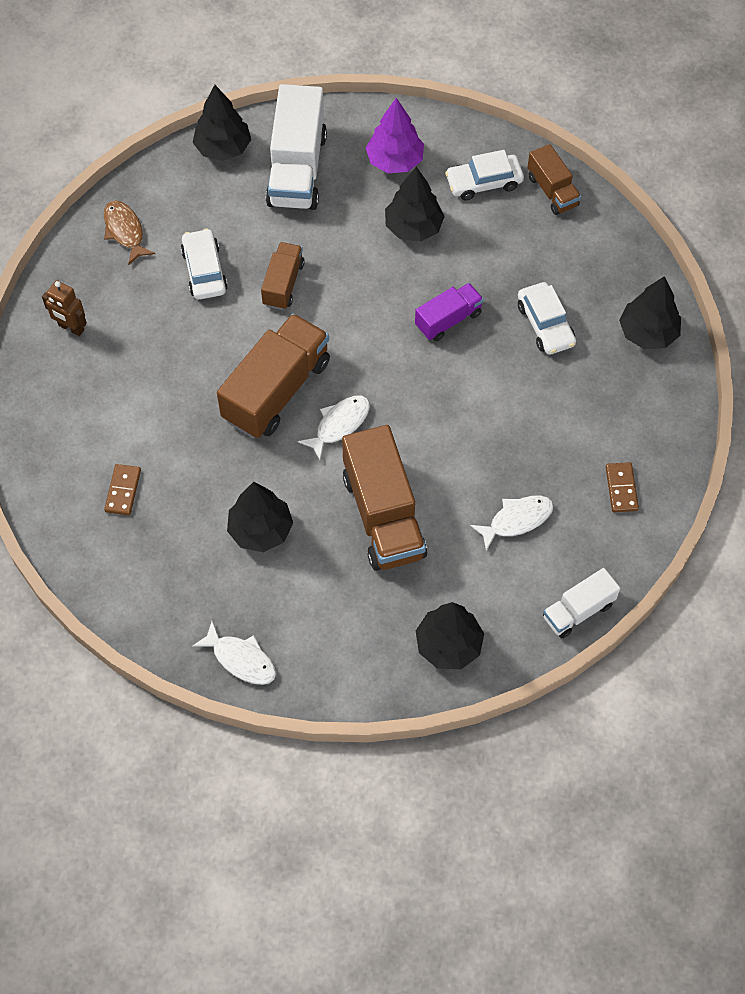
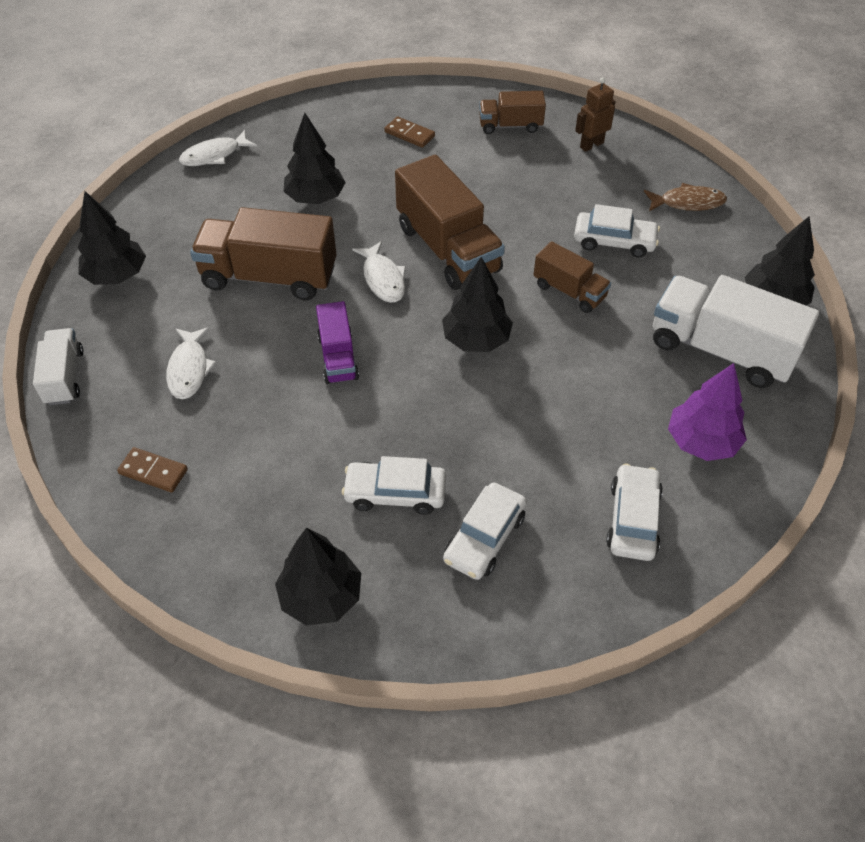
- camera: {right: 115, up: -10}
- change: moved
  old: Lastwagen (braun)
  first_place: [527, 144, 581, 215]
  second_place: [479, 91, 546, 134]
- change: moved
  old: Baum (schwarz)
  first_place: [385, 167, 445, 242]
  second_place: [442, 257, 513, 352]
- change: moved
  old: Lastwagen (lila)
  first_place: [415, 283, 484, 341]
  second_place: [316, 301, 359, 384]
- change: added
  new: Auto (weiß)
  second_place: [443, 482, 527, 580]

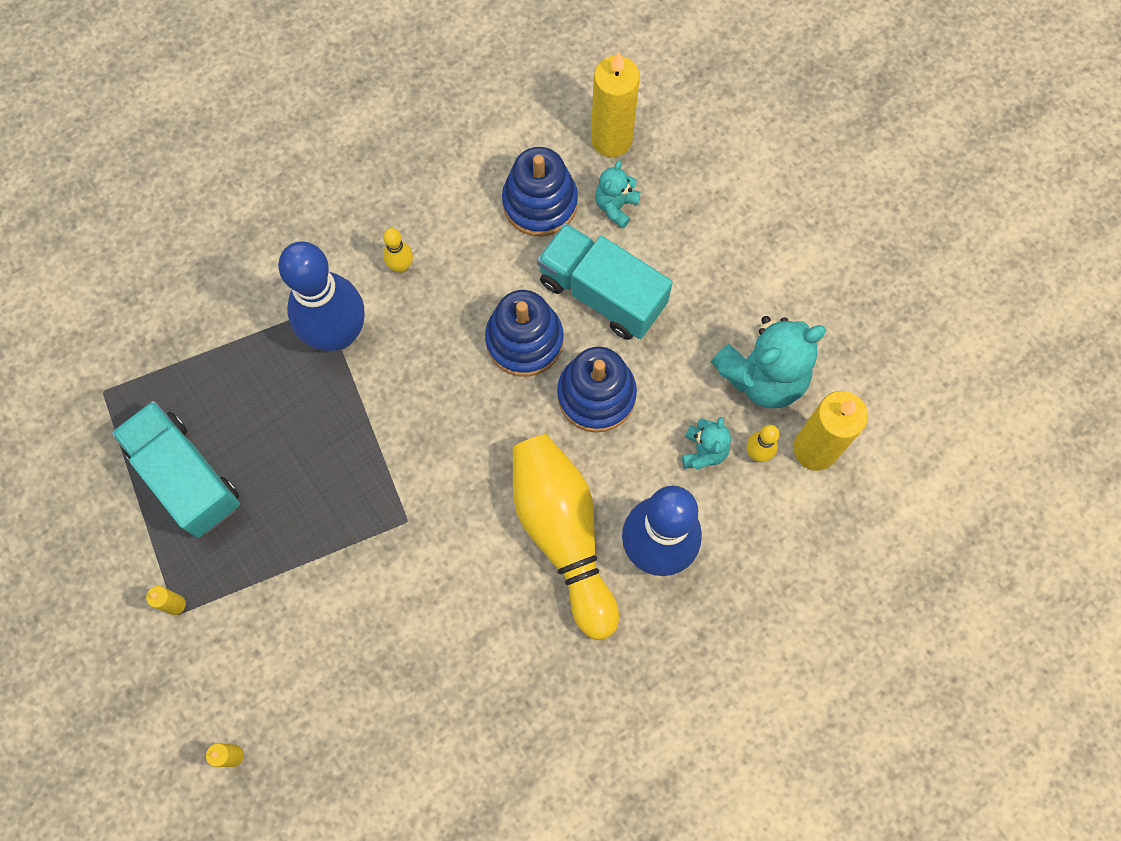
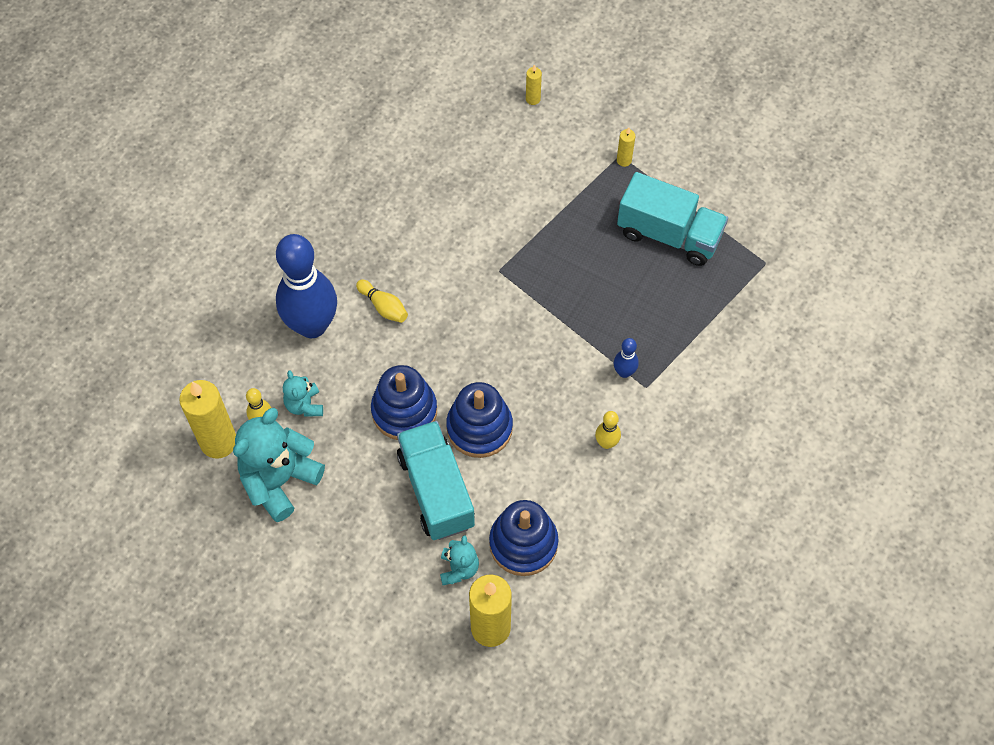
- camera: {right: 155, up: -10}
- change: turned
  old: Lastwagen (türkis)
  first_place: [537, 223, 673, 340]
  second_place: [397, 421, 475, 540]
  degrees: -120
- change: resized
  old: Bowlingkegel (blau)
  first_place: [278, 241, 365, 351]
  second_place: [614, 338, 639, 378]
  factor: 0.41
- change: resized
  old: Bowlingkegel (gelb)
  first_place: [513, 434, 619, 640]
  second_place: [356, 280, 408, 323]
  factor: 0.41

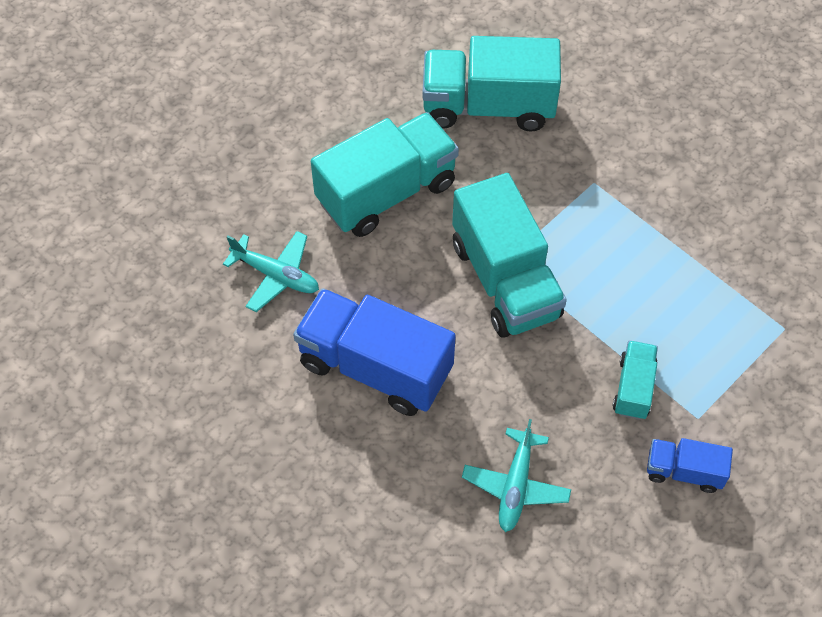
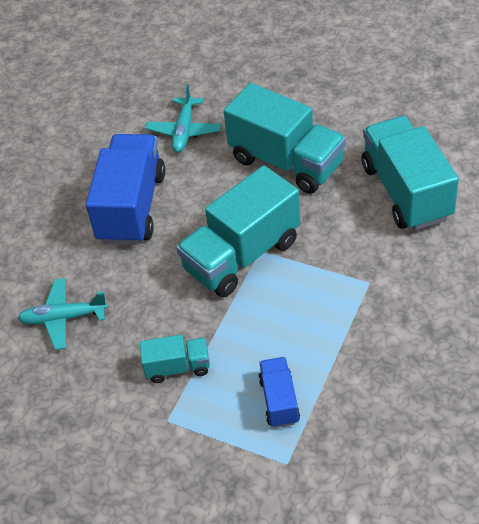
- camera: {right: 75, up: -10}
- change: moved
  old: Lastwagen (blau)
  first_place: [647, 438, 733, 493]
  second_place: [258, 357, 300, 428]

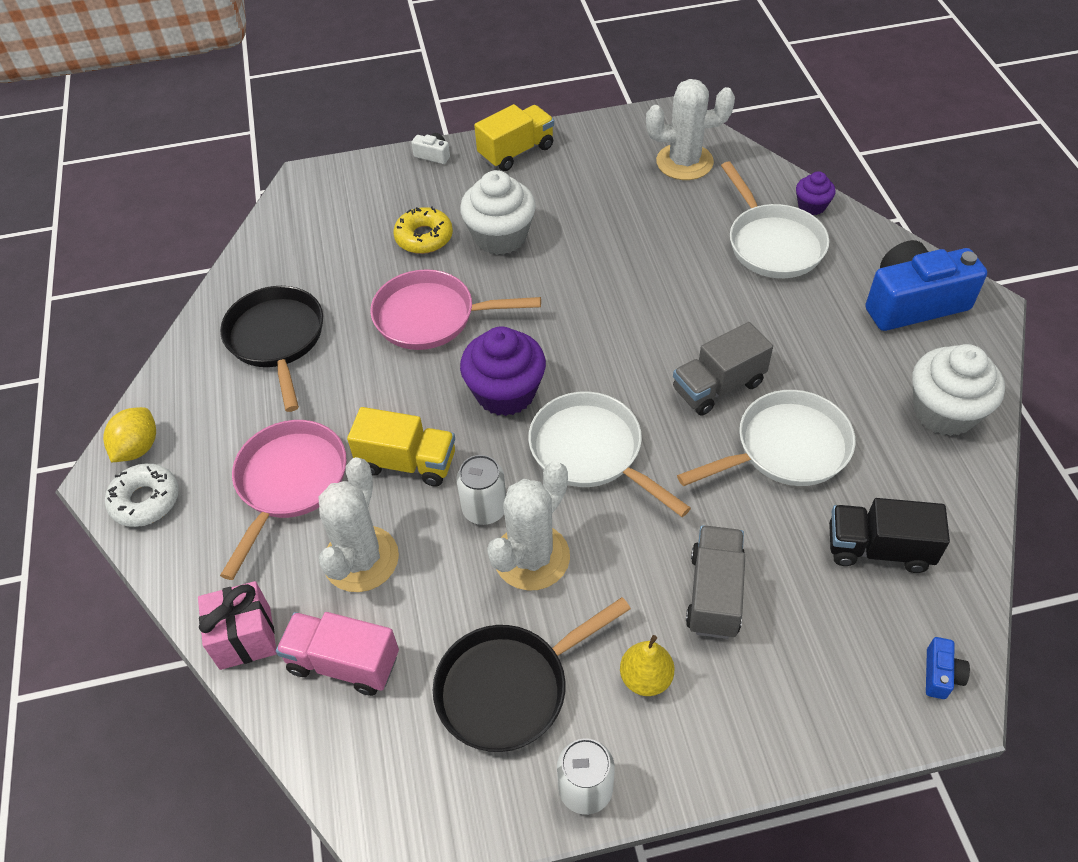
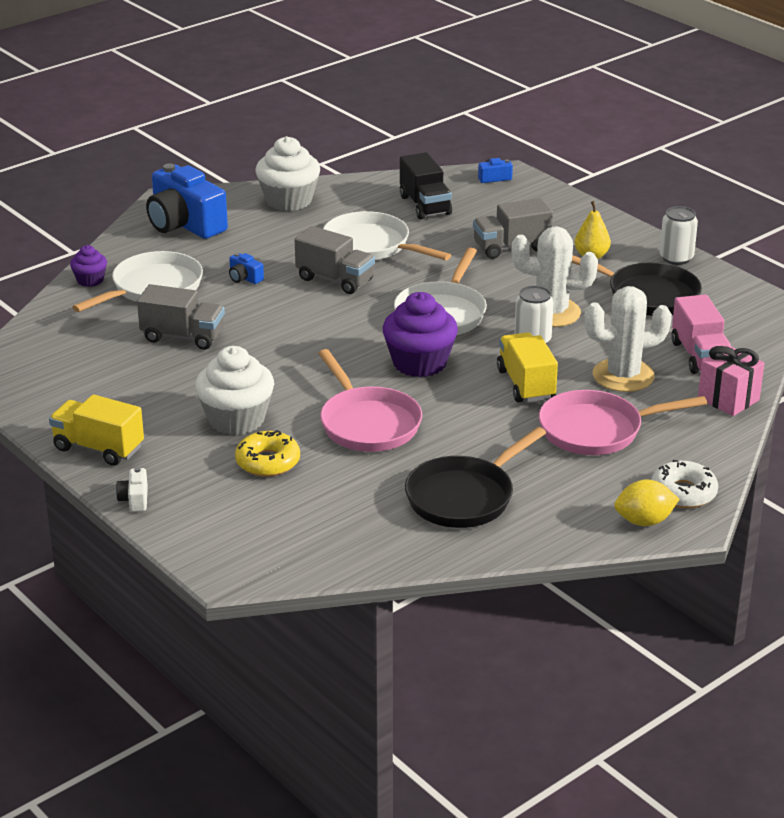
- camera: {right: -120, up: -20}
- change: removed
  old: Kaktus (weiß)
  first_place: [646, 79, 735, 180]
- change: added
  new: Kamera (blau)
  second_place: [229, 253, 264, 284]
- change: added
  new: Lastwagen (grau)
  second_place: [137, 284, 225, 350]

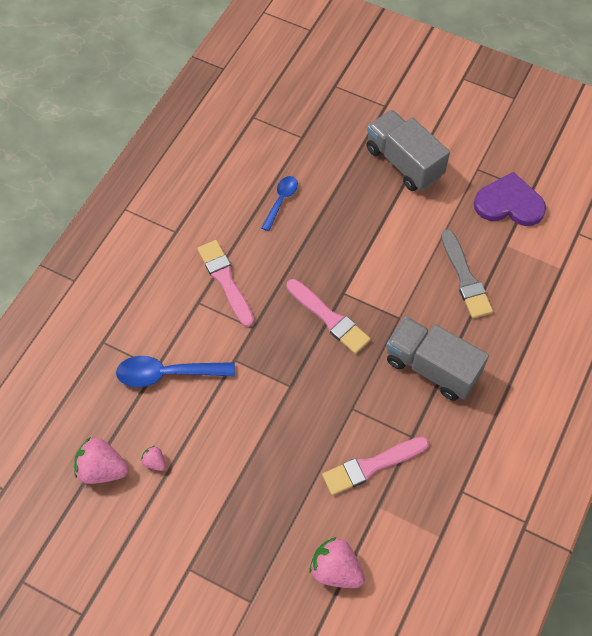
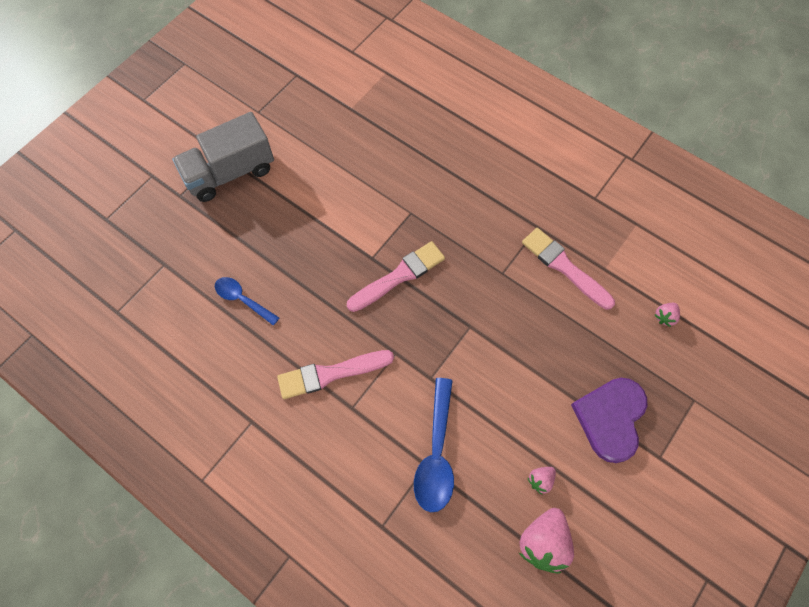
- camera: {right: -80, up: 5}
- change: moved
  old: Herz (lila)
  first_place: [474, 172, 546, 226]
  second_place: [571, 378, 647, 463]
- change: removed
  old: Pinsel (grau)
  first_place: [441, 229, 493, 318]
- change: removed
  old: Lastwagen (grau)
  first_place: [386, 317, 489, 401]
- change: turned
  old: Pinsel (rosa)
  first_place: [322, 437, 429, 495]
  second_place: [522, 228, 615, 310]
  degrees: 150
- change: resized
  old: Erdbeere (rosa)
  first_place: [309, 537, 365, 588]
  second_place: [655, 303, 680, 327]
  factor: 0.51

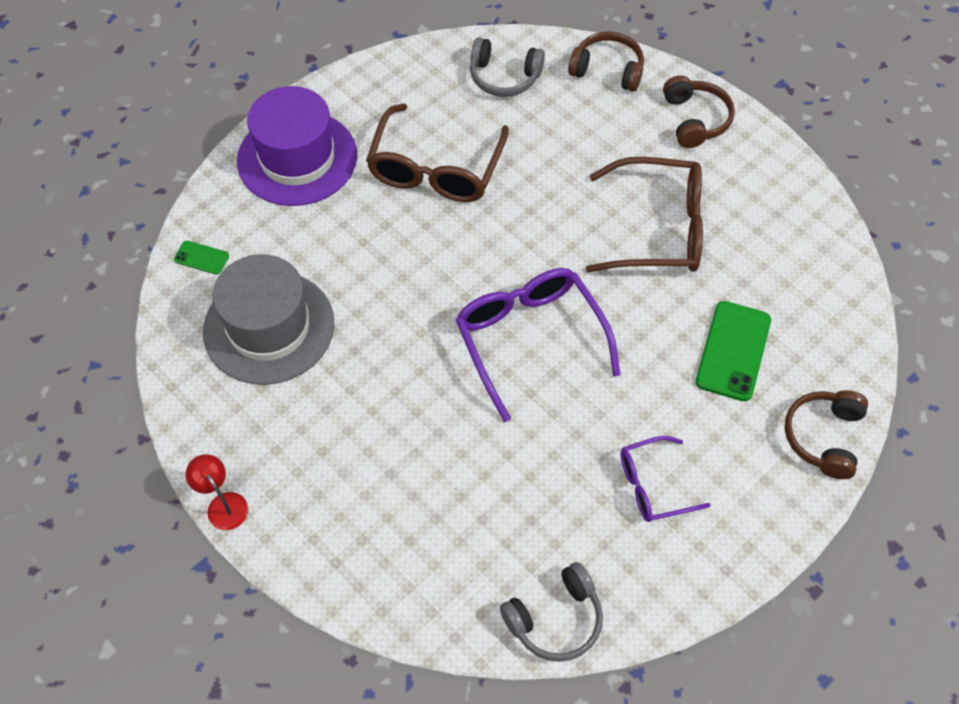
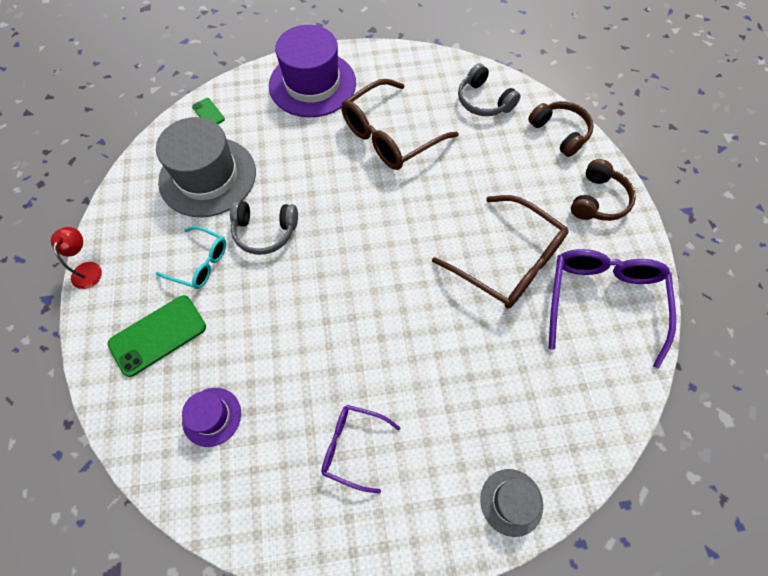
- camera: {right: 35, up: 5}
- change: moved
  old: Brille (lila)
  first_place: [455, 268, 620, 422]
  second_place: [548, 249, 676, 369]
- change: moved
  old: Handy (grün)
  first_place: [696, 301, 771, 401]
  second_place: [108, 295, 206, 377]
- change: replaced
  old: Kopfhörer (braun)
  new: Hut (grau)
  first_place: [785, 390, 868, 479]
  second_place: [480, 469, 543, 537]
- change: moved
  old: Kopfhörer (grau)
  first_place: [500, 562, 603, 662]
  second_place: [230, 201, 298, 255]
- change: added
  new: Brille (türkis)
  second_place: [156, 226, 226, 289]
- change: added
  new: Hut (lila)
  second_place: [182, 388, 241, 447]

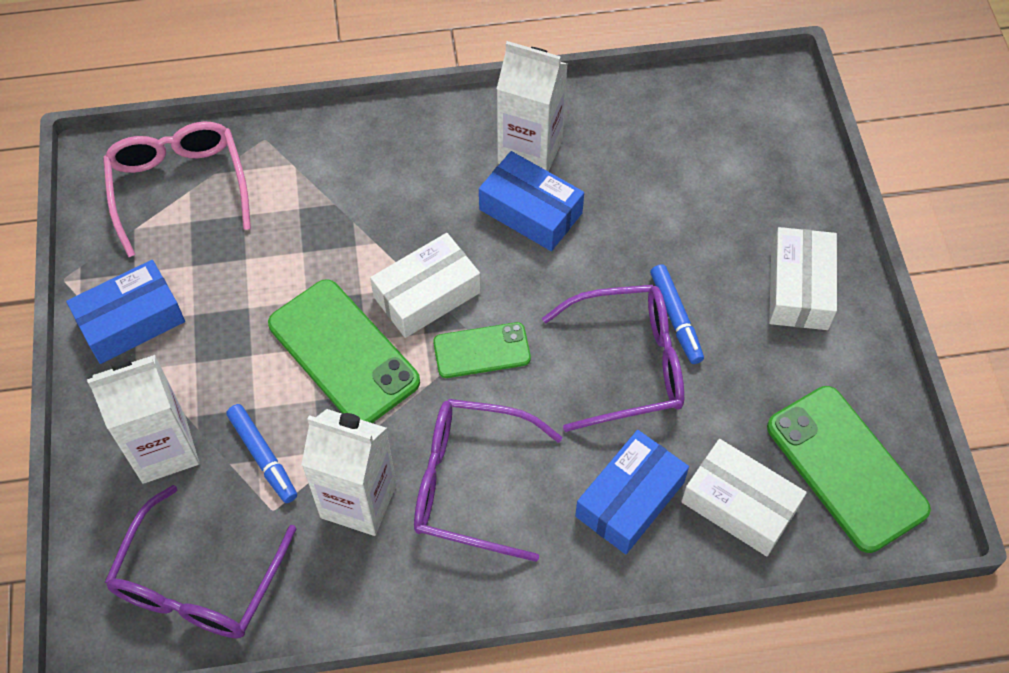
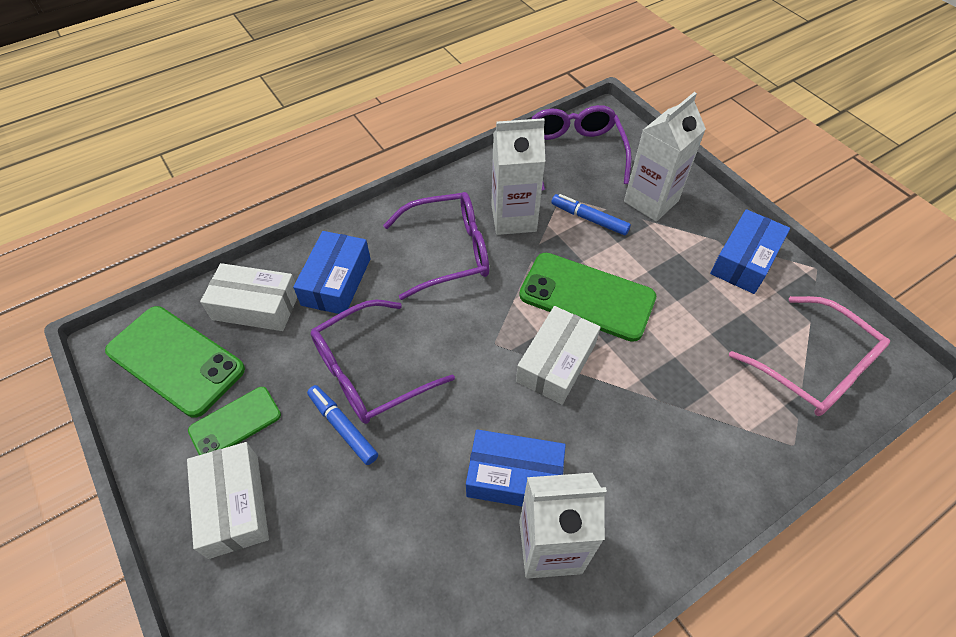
- camera: {right: 155, up: -5}
- change: moved
  old: Handy (grün)
  first_place: [433, 322, 531, 378]
  second_place: [188, 387, 281, 455]

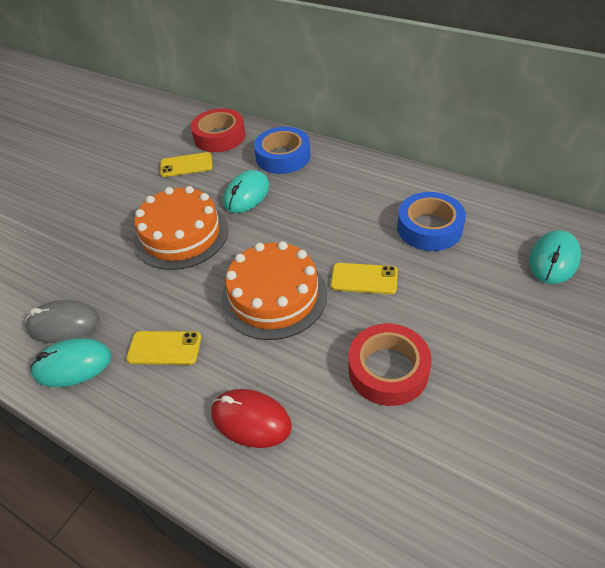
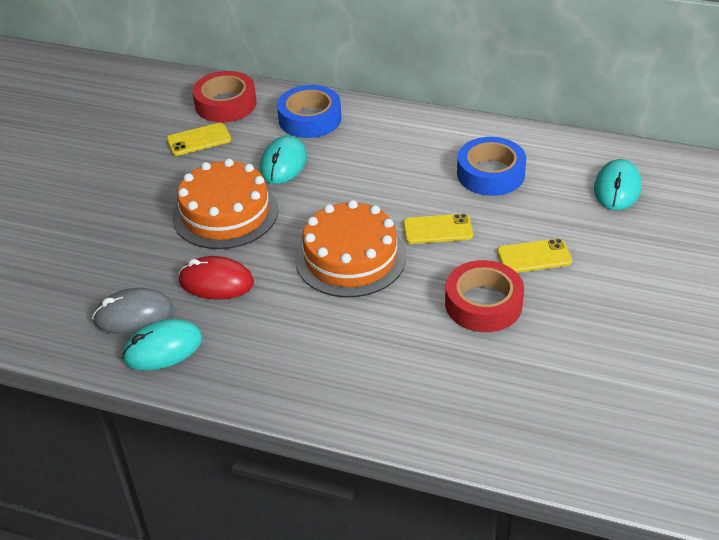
- camera: {right: -15, up: -5}
- change: moved
  old: Handy (gelb)
  first_place: [126, 331, 201, 365]
  second_place: [497, 239, 572, 273]
- change: moved
  old: Computermaus (rot)
  first_place: [211, 389, 292, 448]
  second_place: [179, 256, 254, 300]

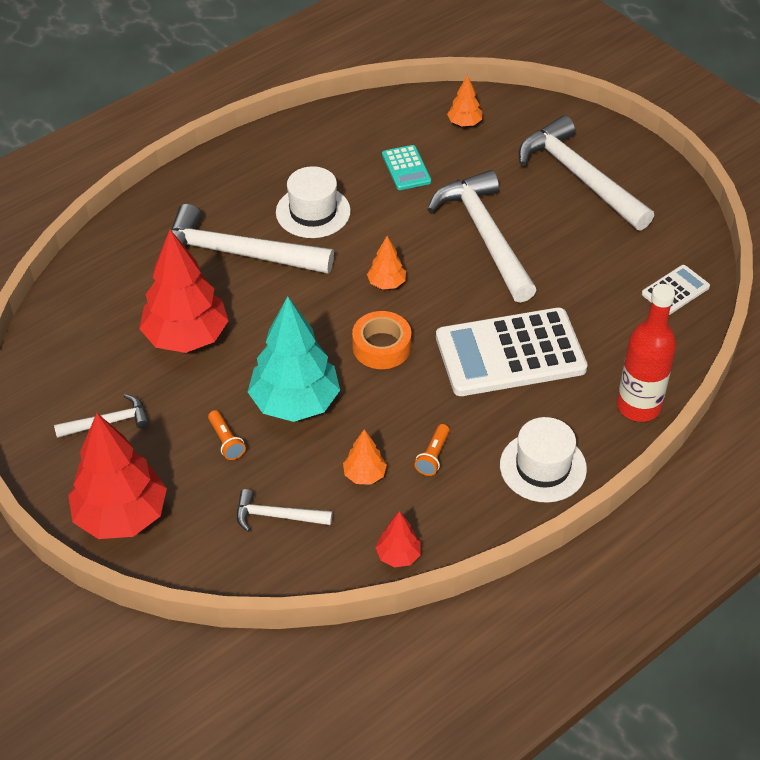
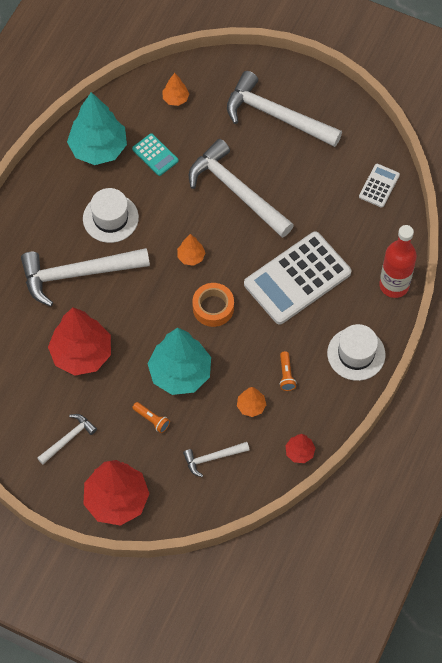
- camera: {right: -25, up: 15}
- change: added
  new: Baum (türkis)
  second_place: [67, 92, 127, 165]

